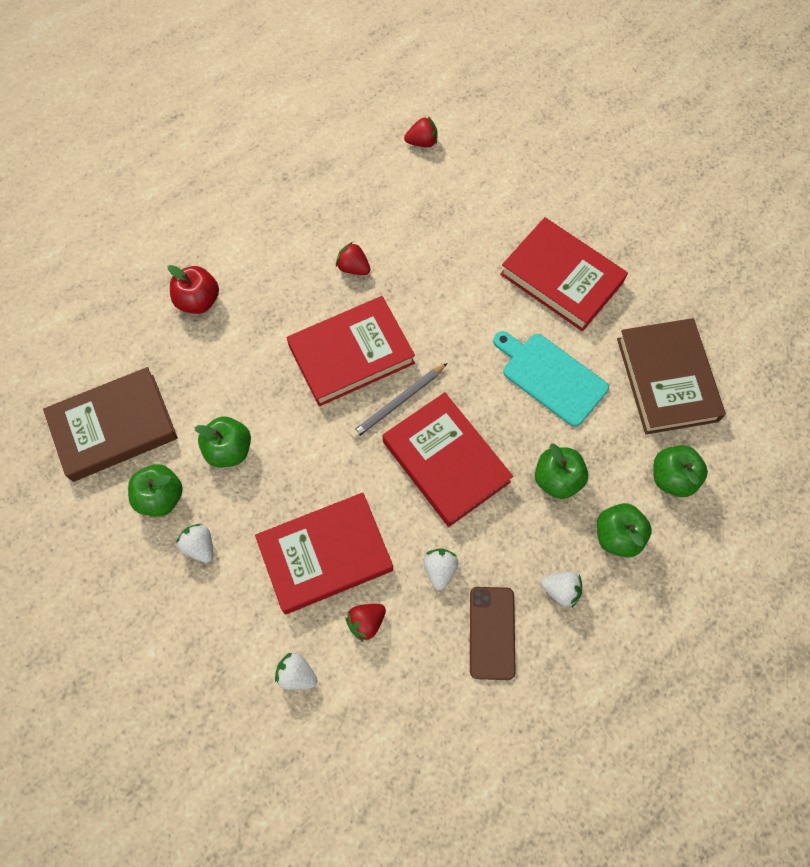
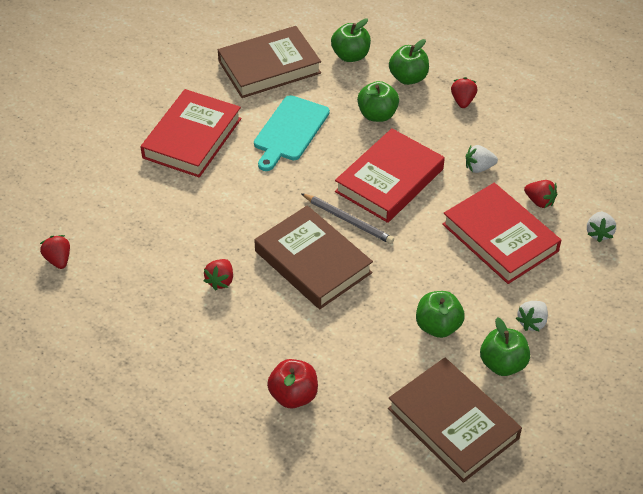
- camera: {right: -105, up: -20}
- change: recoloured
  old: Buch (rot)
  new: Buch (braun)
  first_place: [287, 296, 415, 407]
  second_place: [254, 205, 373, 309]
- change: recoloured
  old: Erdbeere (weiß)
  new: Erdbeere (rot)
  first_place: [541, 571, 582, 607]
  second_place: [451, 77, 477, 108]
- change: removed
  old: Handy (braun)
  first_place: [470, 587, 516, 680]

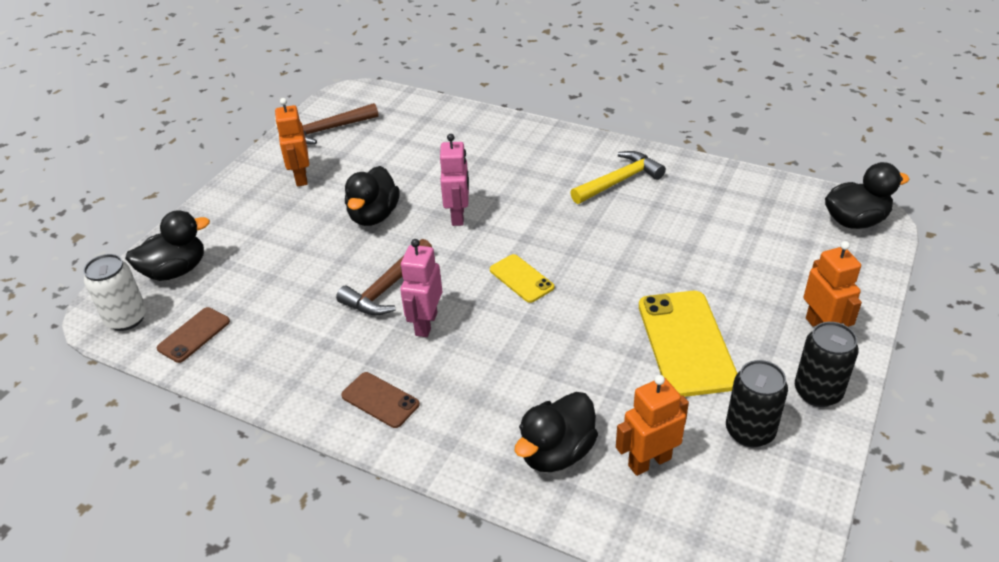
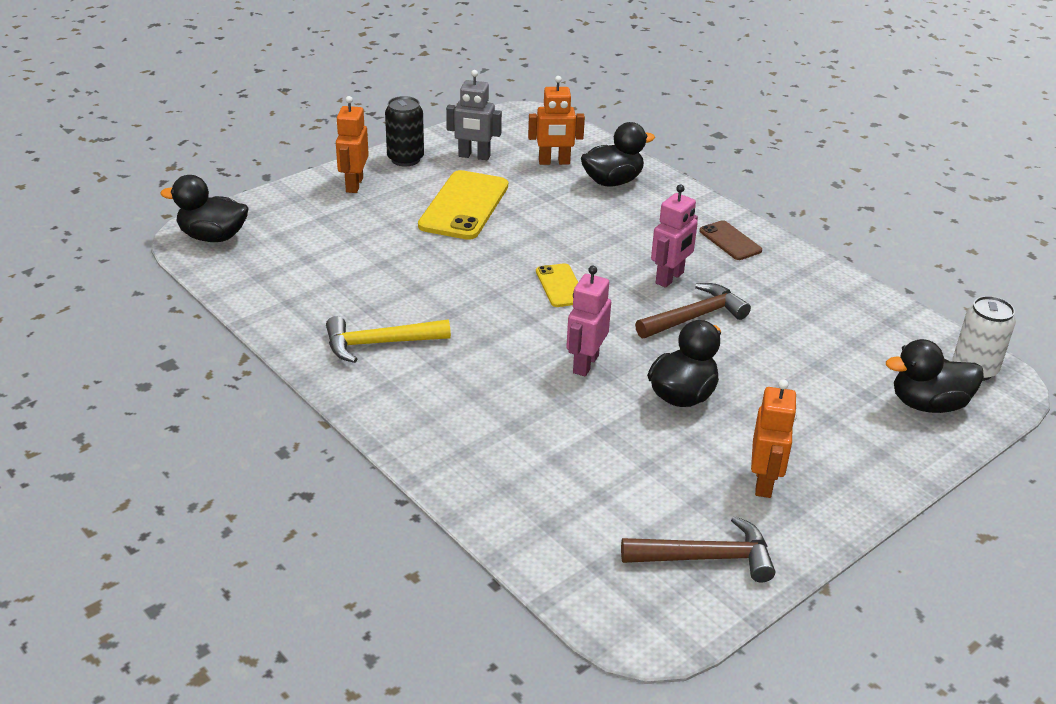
- camera: {right: -160, up: -5}
- change: removed
  old: Handy (braun)
  first_place: [156, 307, 230, 363]
- change: replaced
  old: Dose (schwarz)
  new: Roboter (grau)
  first_place: [726, 360, 788, 447]
  second_place: [446, 70, 502, 160]

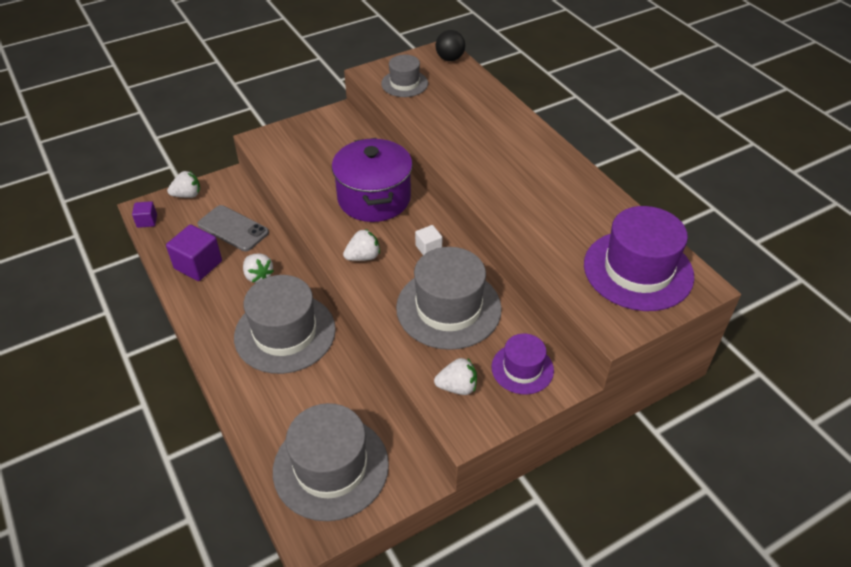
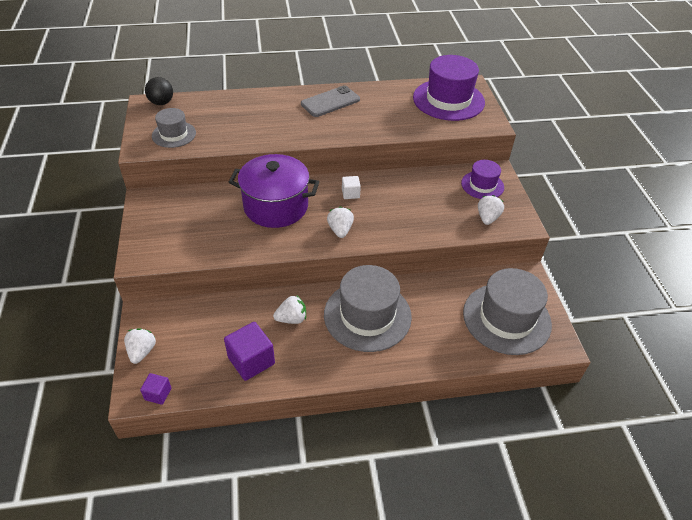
- camera: {right: -70, up: 0}
- change: moved
  old: Handy (grau)
  first_place: [198, 205, 269, 251]
  second_place: [301, 86, 360, 117]
- change: removed
  old: Hut (grau)
  first_place: [396, 247, 502, 350]

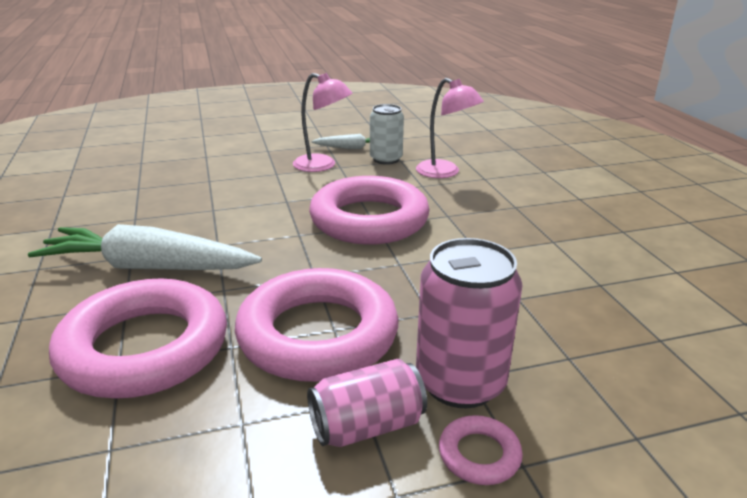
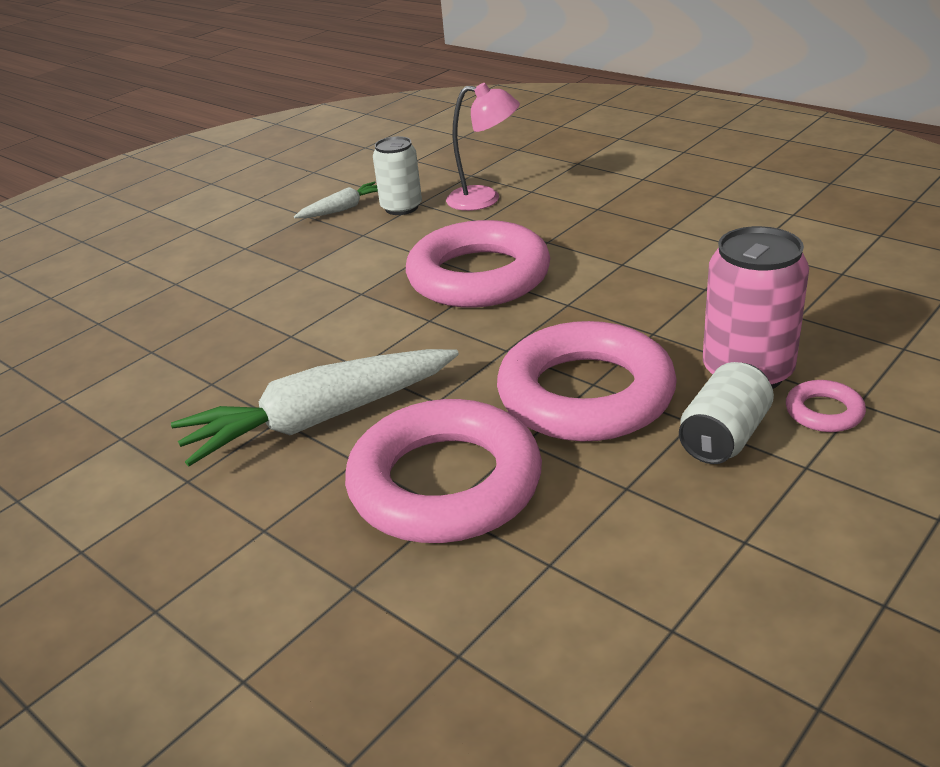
- camera: {right: -30, up: 5}
- change: removed
  old: Lampe (rosa)
  first_place: [293, 73, 352, 172]
- change: recoloured
  old: Dose (rosa)
  new: Dose (weiß)
  first_place: [307, 359, 427, 447]
  second_place: [679, 362, 774, 464]

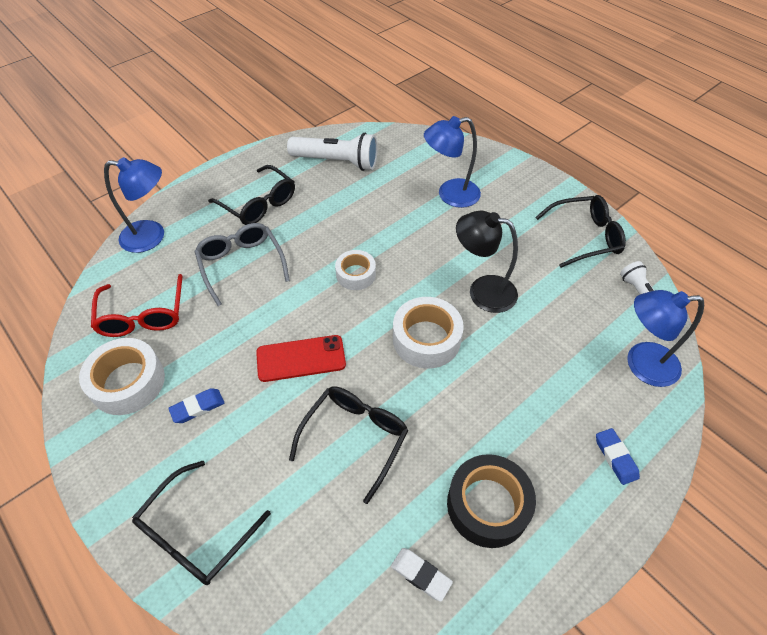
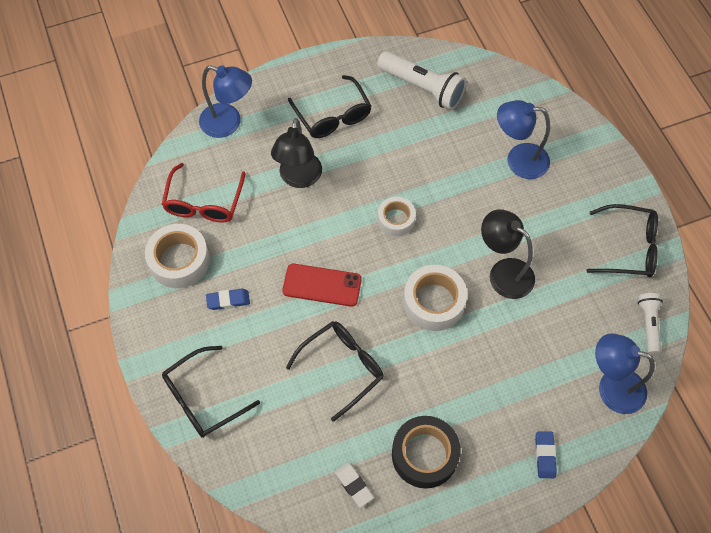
- camera: {right: 20, up: 10}
- change: replaced
  old: Brille (grau)
  new: Lampe (schwarz)
  first_place: [194, 223, 290, 306]
  second_place: [271, 118, 322, 188]

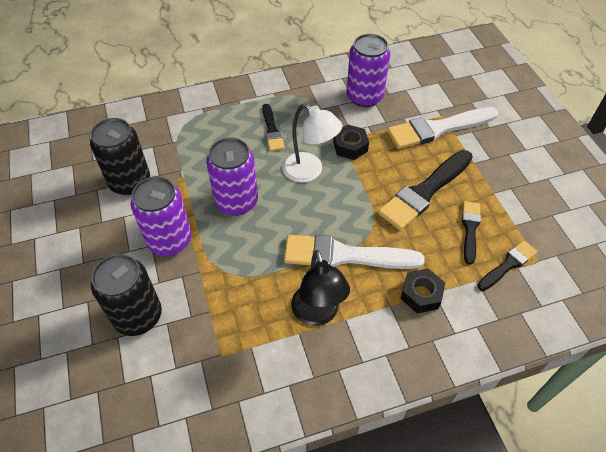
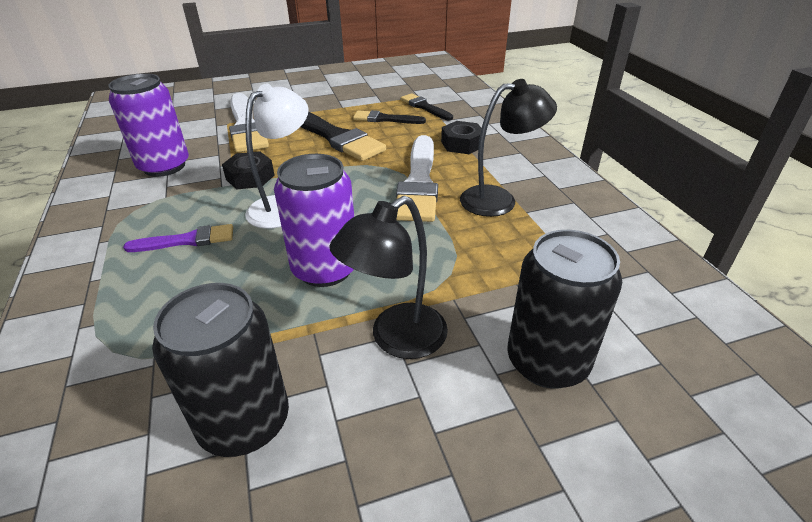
- camera: {right: -90, up: -15}
- change: recoloured
  old: Pinsel (schwarz)
  new: Pinsel (lila)
  first_place: [262, 104, 285, 151]
  second_place: [123, 224, 233, 252]
- change: replaced
  old: Dose (lila)
  new: Lampe (schwarz)
  first_place: [130, 177, 192, 256]
  second_place: [329, 196, 448, 359]

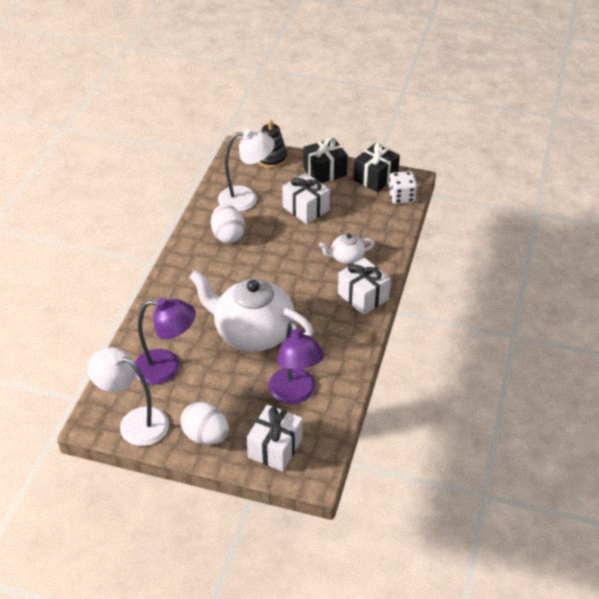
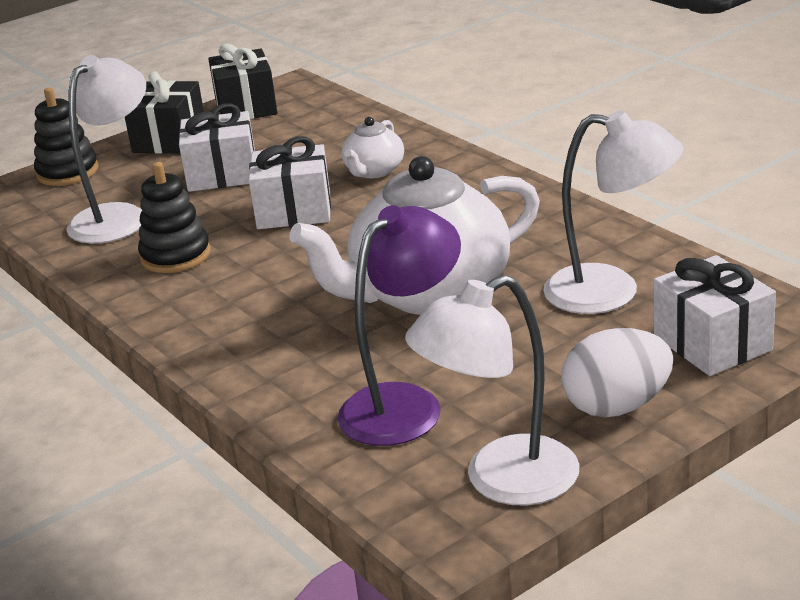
- camera: {right: -50, up: -15}
- change: removed
  old: Spielwürfel (weiß)
  first_place: [388, 171, 417, 204]
- change: replaced
  old: Ei (weiß)
  new: Stapelspielzeug (schwarz)
  first_place: [211, 204, 245, 243]
  second_place: [138, 162, 211, 273]
- change: moved
  old: Geschenk (weiß)
  first_place: [338, 257, 391, 315]
  second_place: [249, 136, 331, 229]
- change: recoloured
  old: Lampe (lila)
  new: Lampe (weiß)
  first_place: [268, 321, 324, 404]
  second_place: [544, 110, 683, 314]

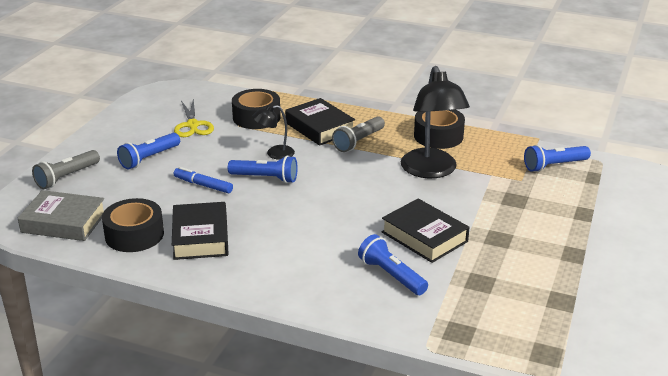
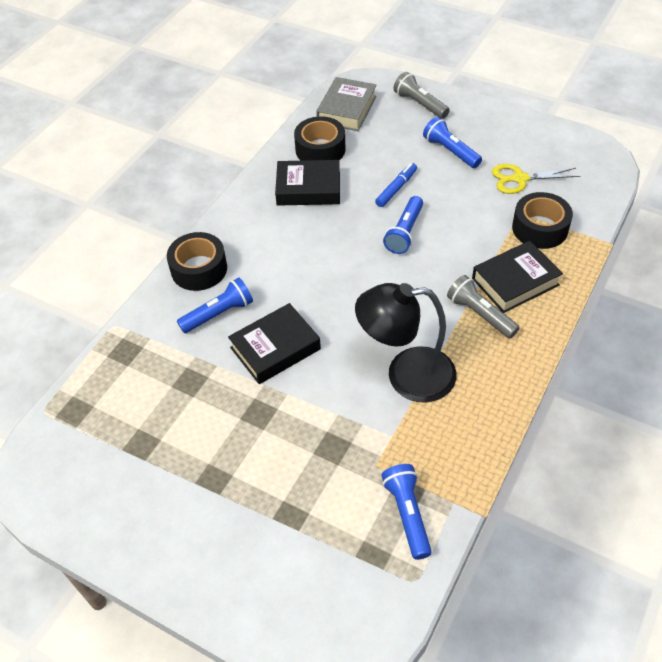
- camera: {right: 100, up: 20}
- change: removed
  old: Lampe (schwarz)
  first_place: [252, 105, 295, 160]
- change: moved
  old: Klebeband (schwarz)
  first_place: [414, 110, 465, 149]
  second_place: [167, 232, 227, 291]

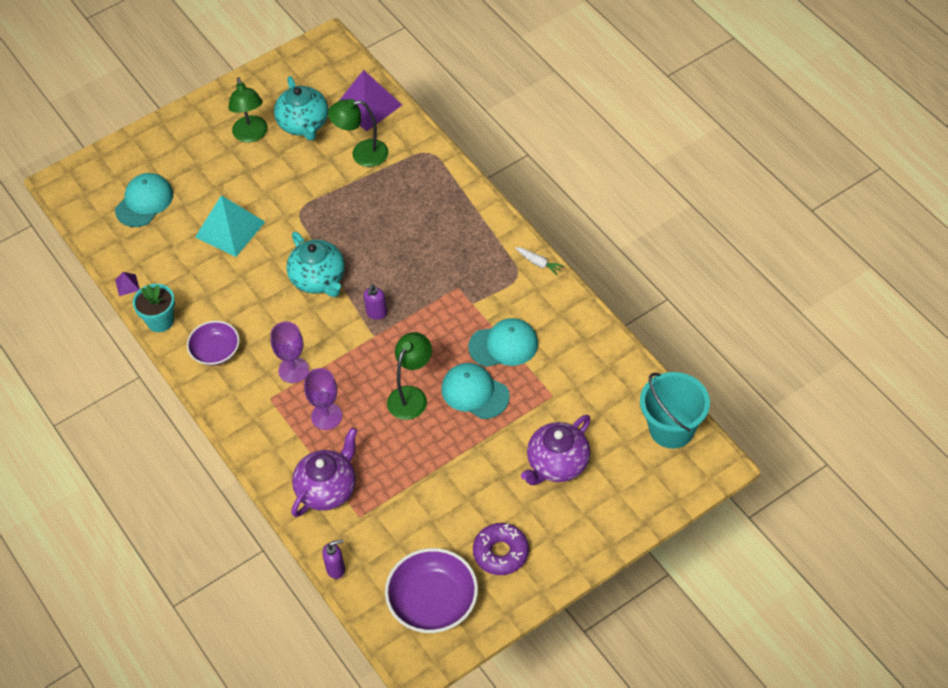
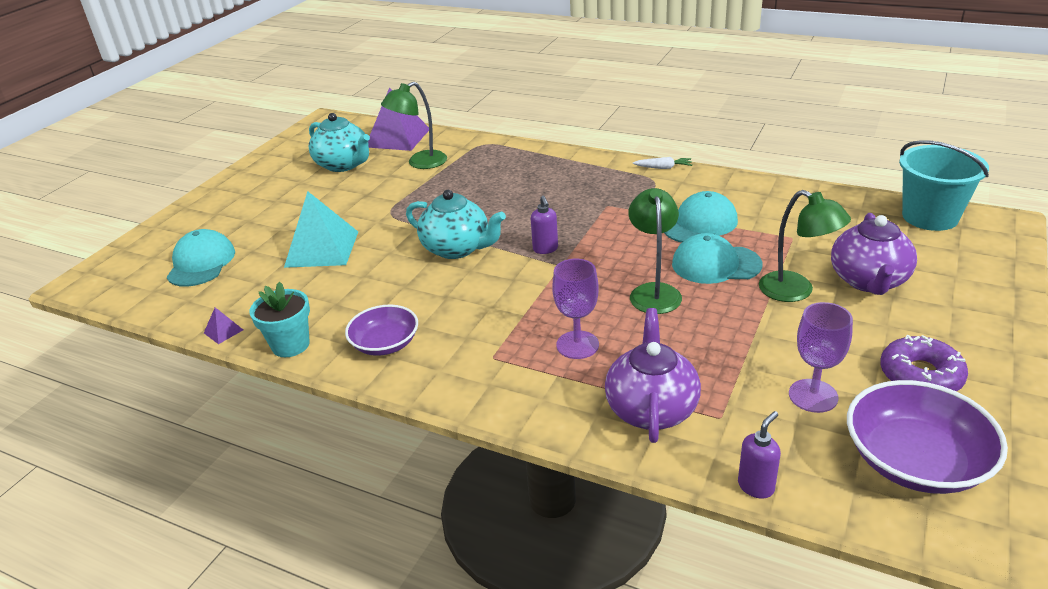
- camera: {right: -30, up: -20}
- change: moved
  old: Lampe (grün)
  first_place: [229, 77, 268, 143]
  second_place: [759, 190, 851, 302]
- change: moved
  old: Kelch (lila)
  first_place: [270, 322, 309, 383]
  second_place: [789, 302, 853, 413]

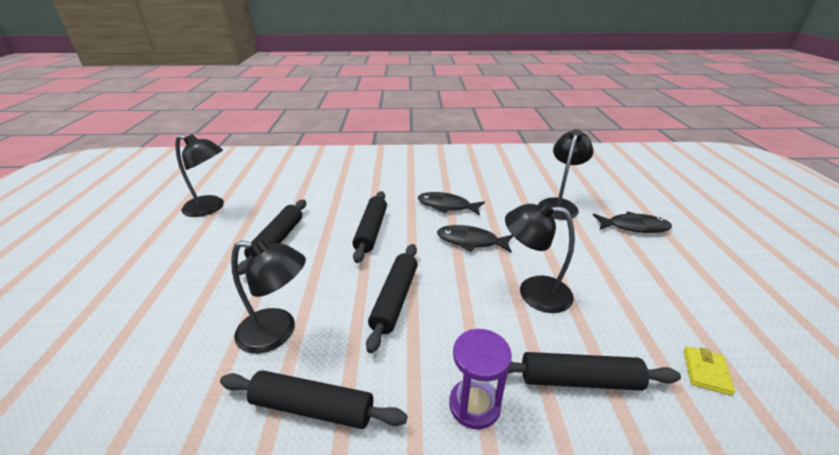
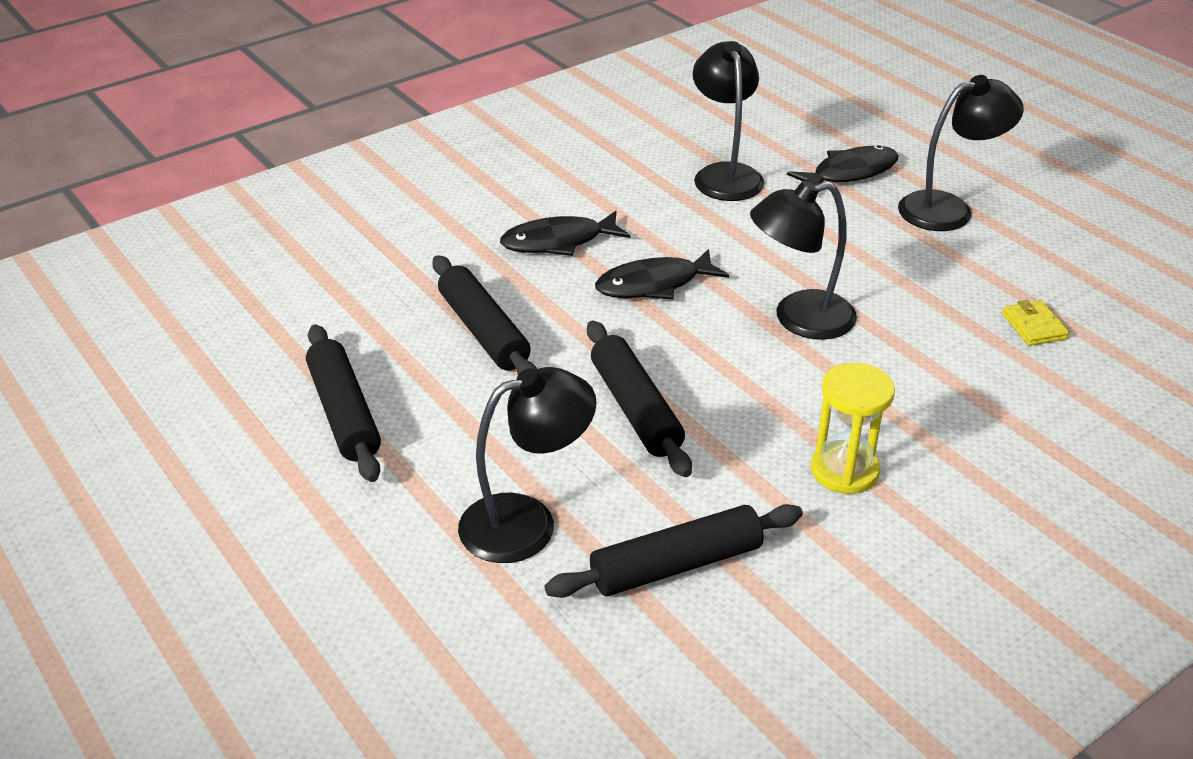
- camera: {right: -35, up: 5}
- change: moved
  old: Lampe (schwarz)
  first_place: [175, 134, 224, 217]
  second_place: [898, 75, 1024, 231]
- change: recoloured
  old: Sanduhr (lila)
  new: Sanduhr (gelb)
  first_place: [449, 329, 512, 430]
  second_place: [811, 362, 895, 494]
- change: removed
  old: Nudelholz (schwarz)
  first_place: [508, 352, 681, 391]

